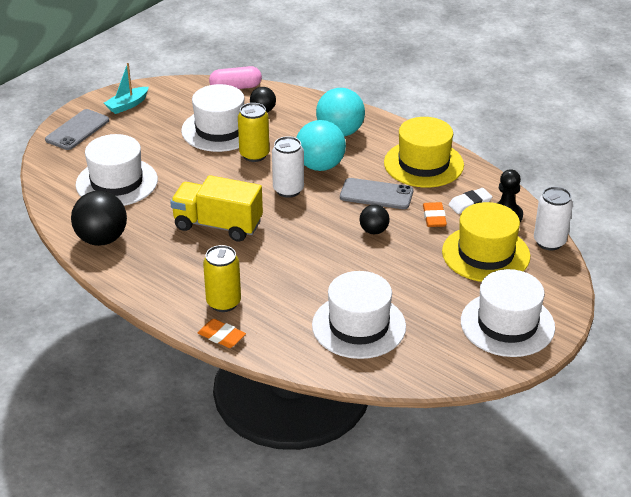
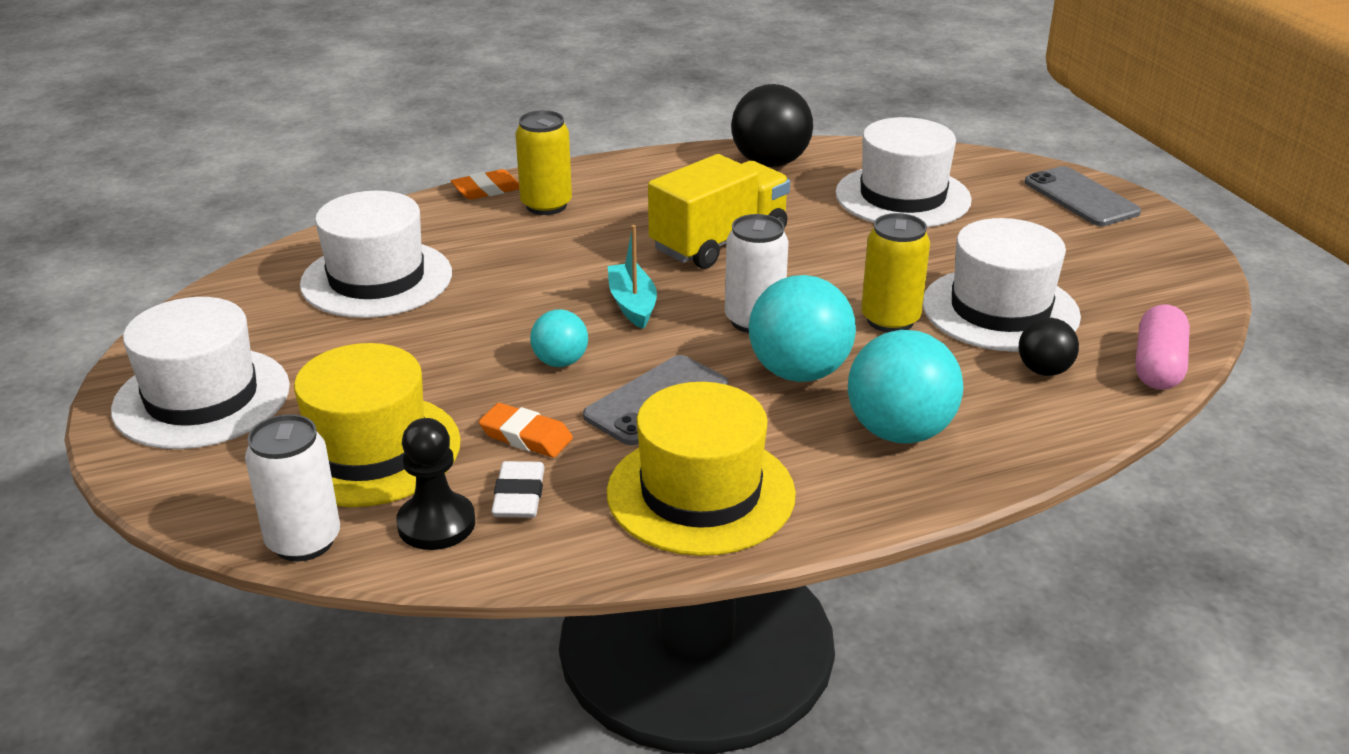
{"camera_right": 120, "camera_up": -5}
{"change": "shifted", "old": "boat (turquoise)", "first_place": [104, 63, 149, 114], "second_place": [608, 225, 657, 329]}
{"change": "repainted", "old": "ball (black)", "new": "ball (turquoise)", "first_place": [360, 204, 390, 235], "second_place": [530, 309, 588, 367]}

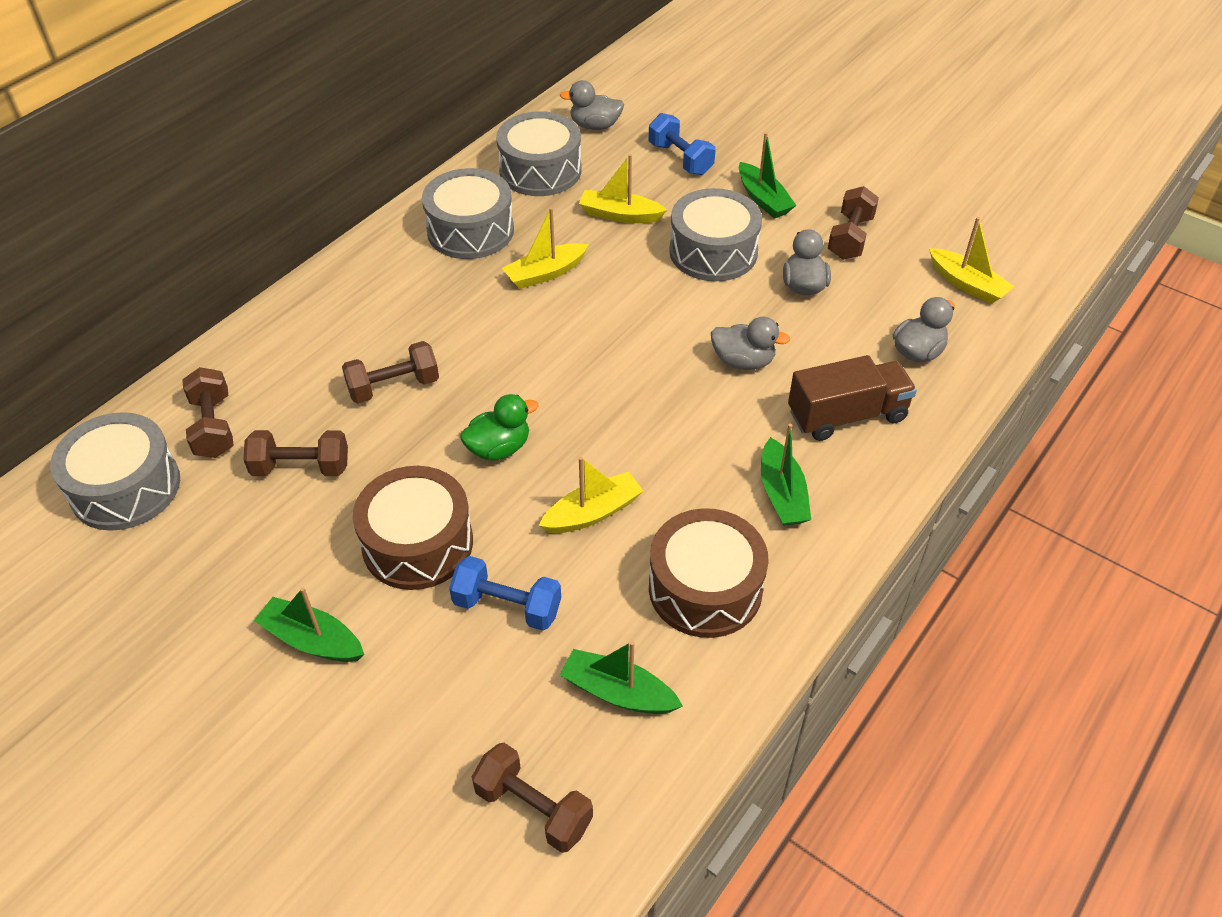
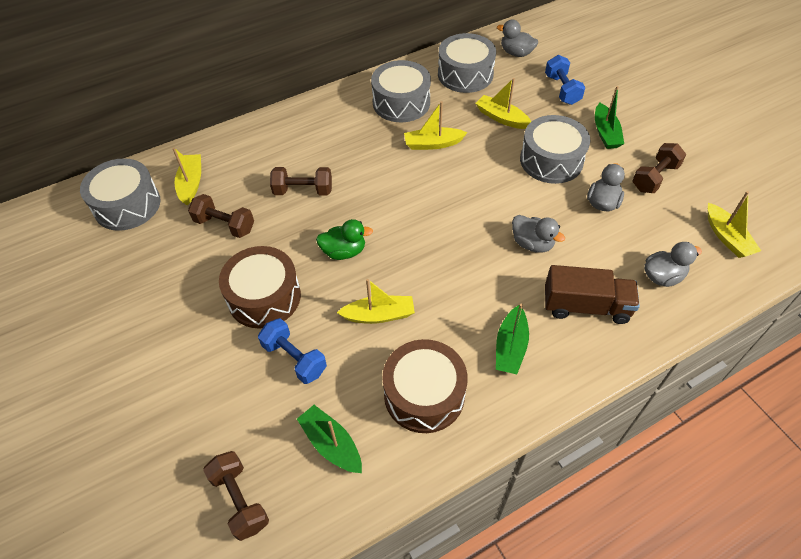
{"camera_right": 25, "camera_up": 5}
{"change": "swapped", "old": "dumbbell (brown)", "new": "boat (yellow)", "first_place": [182, 367, 234, 458], "second_place": [172, 148, 201, 206]}
{"change": "gone", "old": "boat (green)", "first_place": [254, 587, 364, 662]}

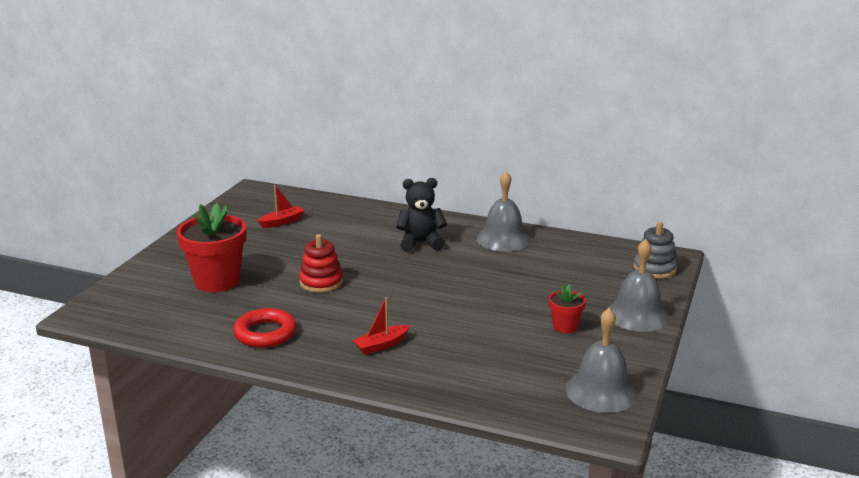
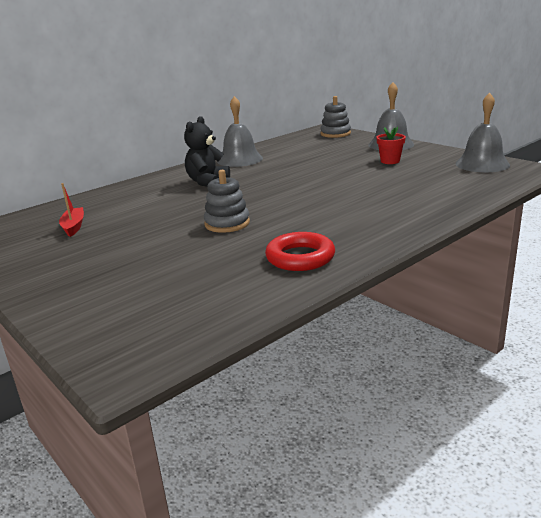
{"camera_right": -60, "camera_up": 0}
{"change": "gone", "old": "flower pot (red)", "first_place": [177, 203, 246, 292]}
{"change": "repainted", "old": "stacking toy (red)", "new": "stacking toy (grey)", "first_place": [299, 234, 343, 293], "second_place": [204, 170, 250, 233]}
{"change": "gone", "old": "boat (red)", "first_place": [353, 297, 410, 355]}

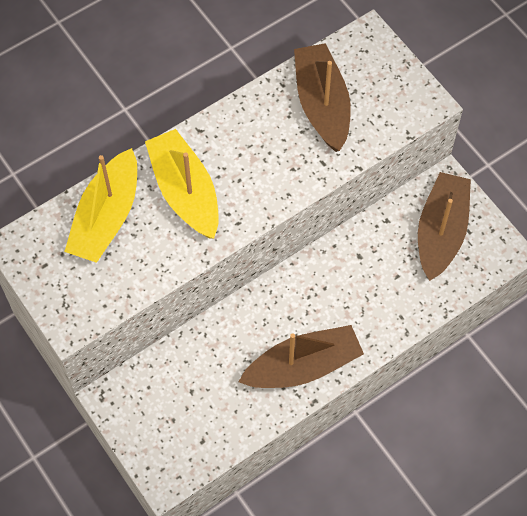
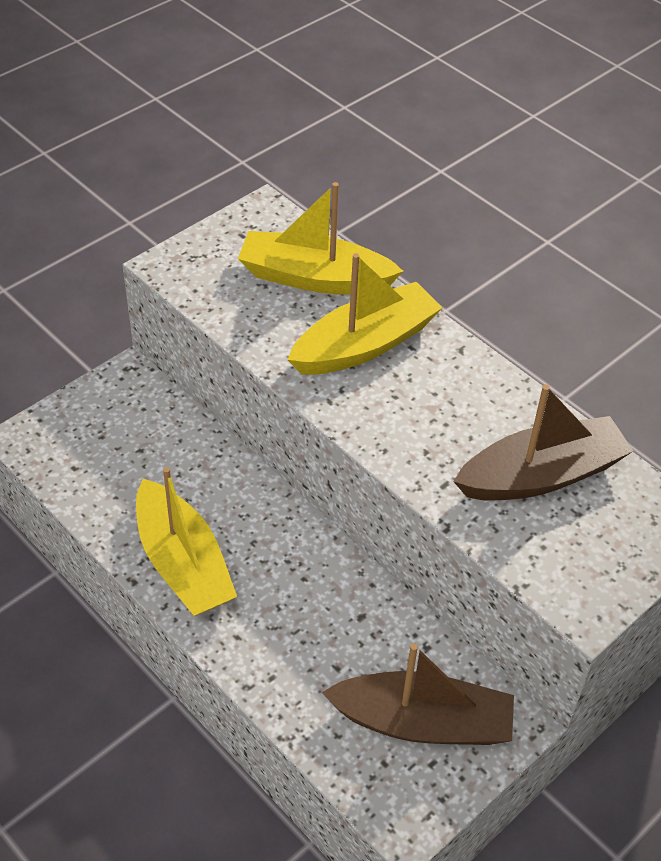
{"camera_right": 80, "camera_up": -15}
{"change": "repainted", "old": "boat (brown)", "new": "boat (yellow)", "first_place": [238, 325, 364, 388], "second_place": [136, 467, 237, 616]}

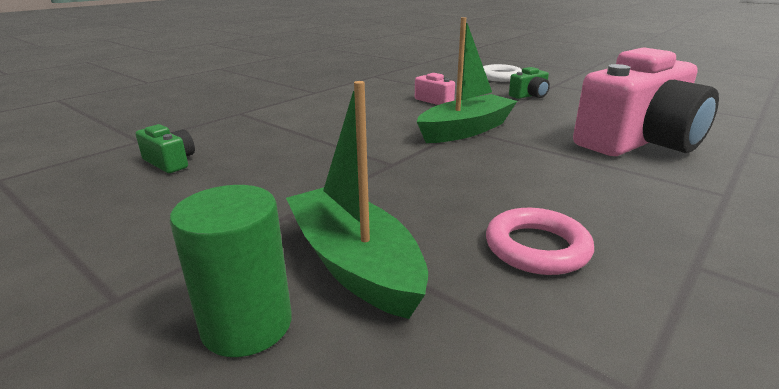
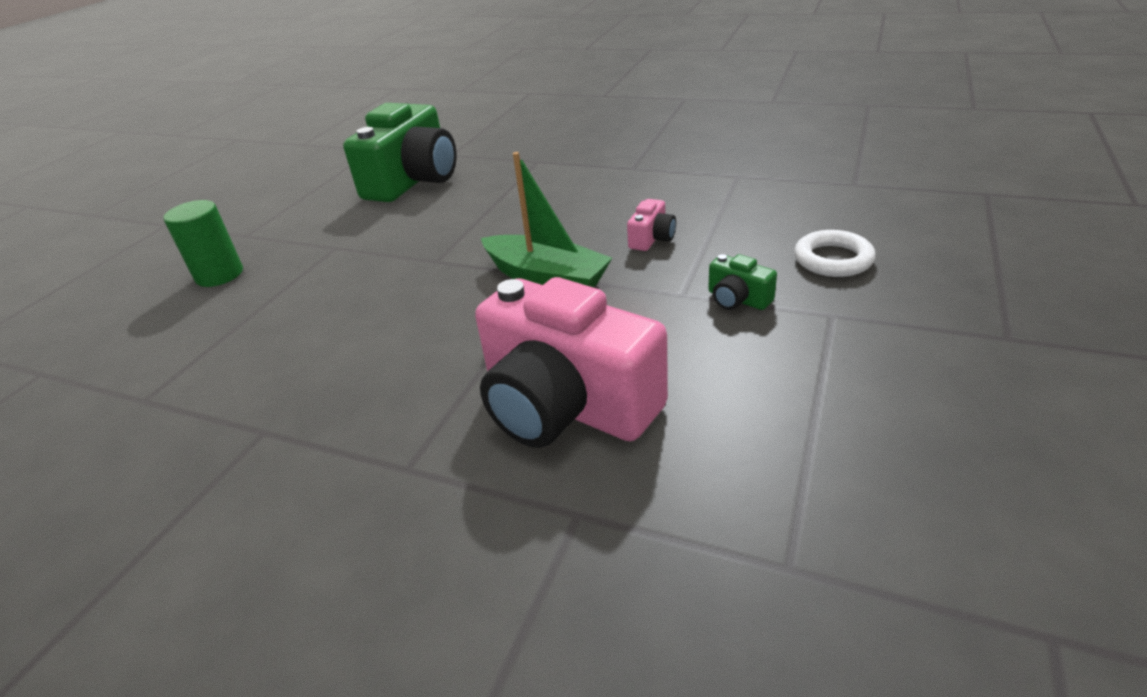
{"camera_right": 75, "camera_up": 10}
{"change": "gone", "old": "boat (green)", "first_place": [286, 81, 428, 319]}
{"change": "scaled", "old": "camera (green)", "first_place": [136, 124, 195, 173], "second_place": [343, 103, 457, 202], "factor": 2.44}
{"change": "gone", "old": "ring (pink)", "first_place": [486, 208, 594, 275]}

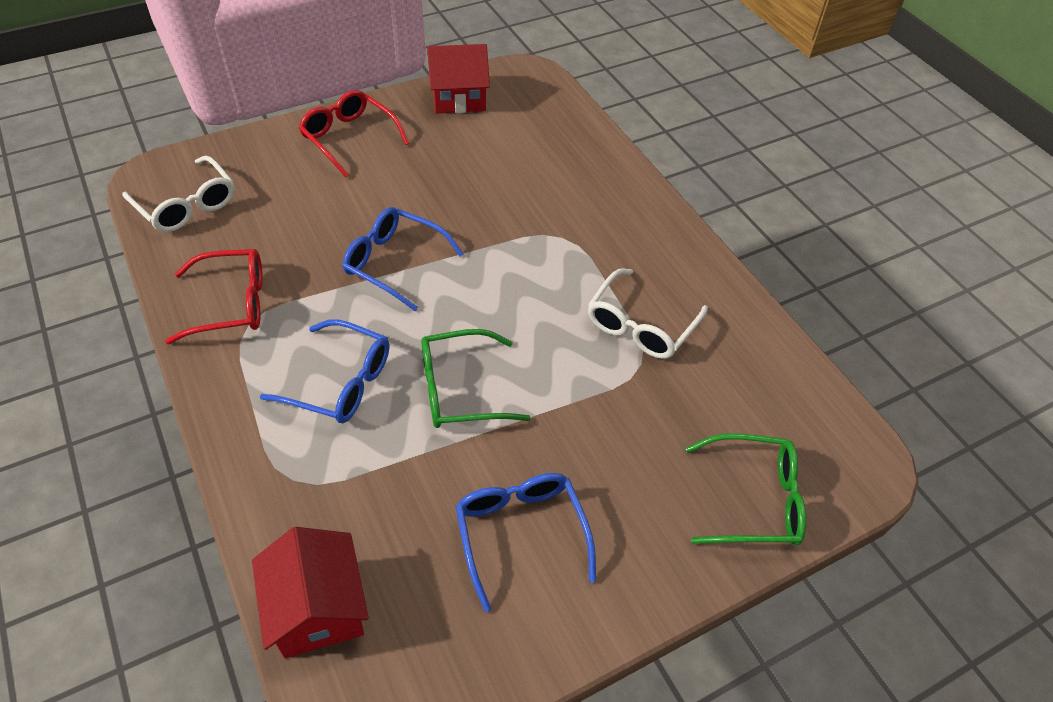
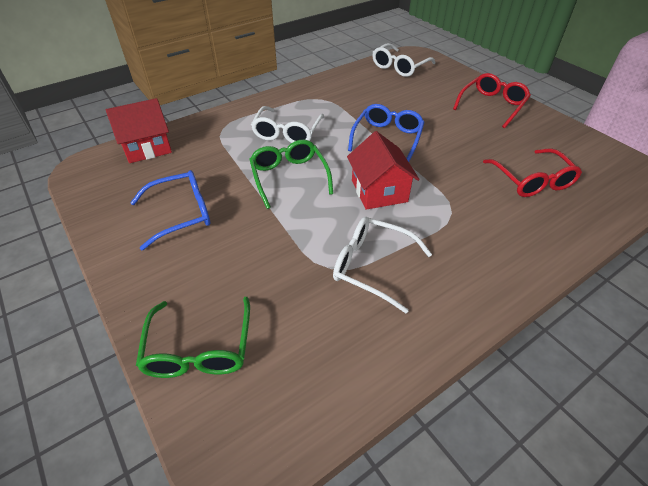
{"camera_right": 85, "camera_up": -5}
{"change": "shifted", "old": "house (red)", "first_place": [427, 44, 490, 113], "second_place": [347, 131, 420, 210]}
{"change": "shifted", "old": "glasses (red)", "first_place": [165, 249, 263, 344], "second_place": [483, 149, 582, 197]}
{"change": "repainted", "old": "glasses (blue)", "new": "glasses (white)", "first_place": [260, 319, 389, 423], "second_place": [251, 106, 324, 143]}

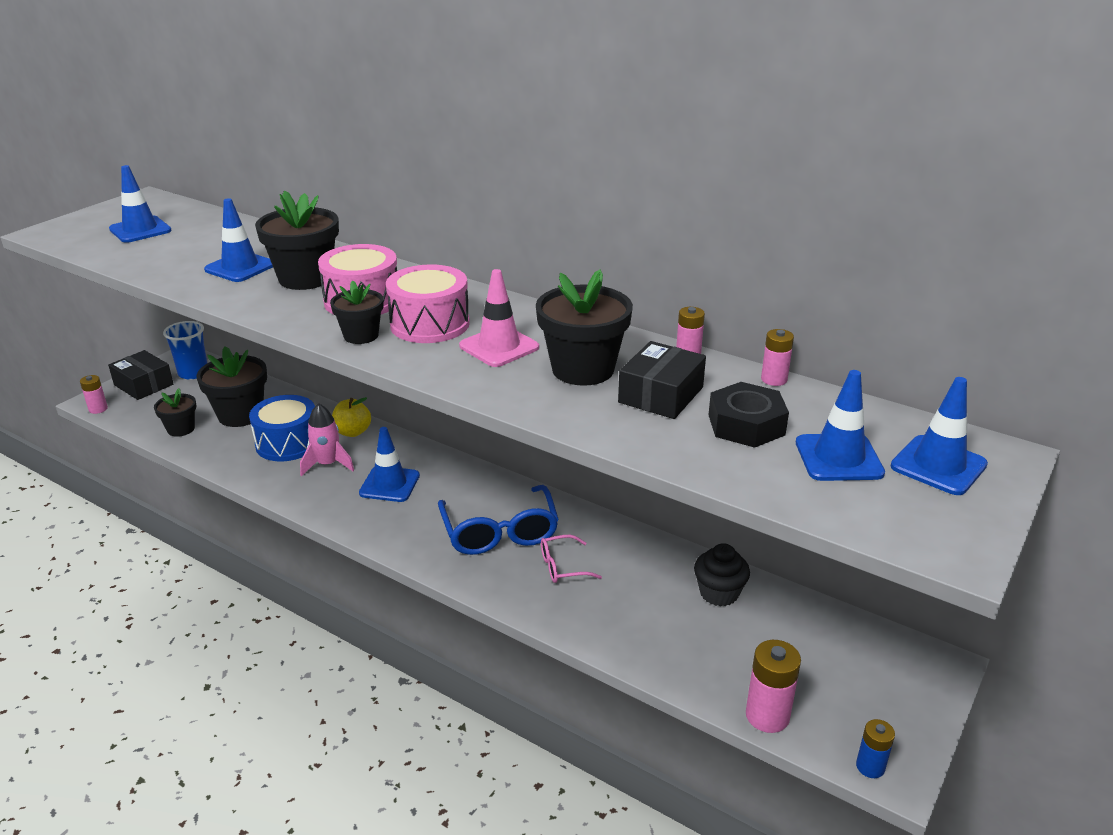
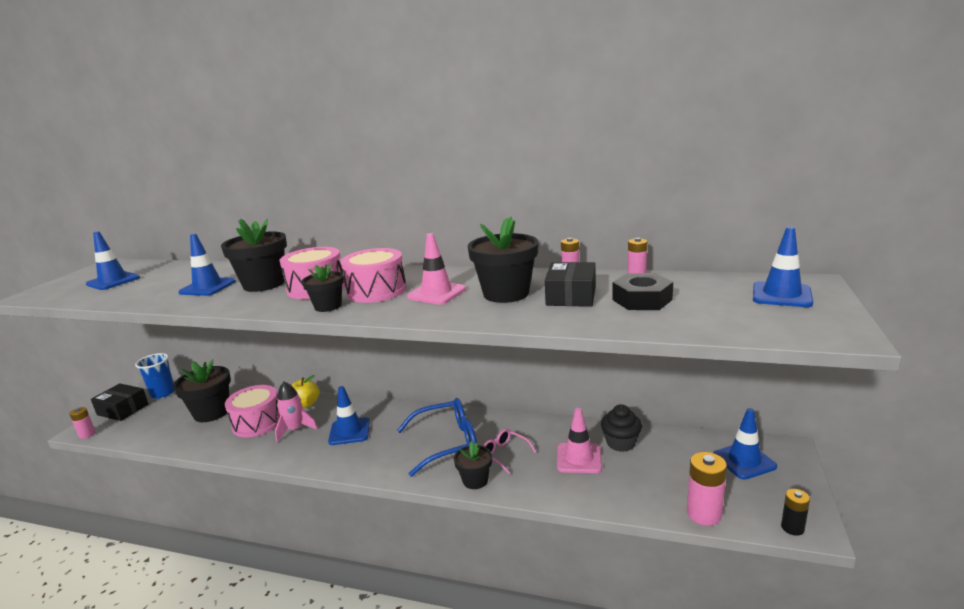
{"camera_right": -15, "camera_up": -10}
{"change": "shifted", "old": "traffic cone (blue)", "first_place": [796, 370, 885, 481], "second_place": [713, 408, 777, 480]}
{"change": "shifted", "old": "flower pot (black)", "first_place": [154, 388, 196, 437], "second_place": [454, 441, 492, 489]}
{"change": "repainted", "old": "drum (blue)", "new": "drum (pink)", "first_place": [249, 395, 315, 461], "second_place": [225, 385, 280, 437]}
{"change": "rotated", "old": "glasses (blue)", "first_place": [438, 485, 559, 555], "second_place": [397, 398, 477, 477], "degrees": -75}
{"change": "rotated", "old": "glasses (pink)", "first_place": [541, 535, 602, 583], "second_place": [483, 429, 536, 474], "degrees": 75}
{"change": "repainted", "old": "battery (blue)", "new": "battery (black)", "first_place": [856, 719, 895, 778], "second_place": [781, 489, 810, 536]}
{"change": "new", "new": "traffic cone (pink)", "second_place": [557, 408, 602, 473]}

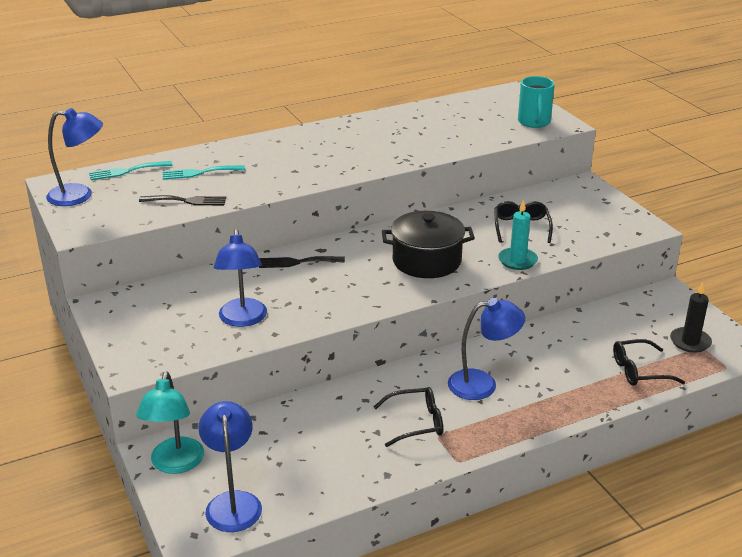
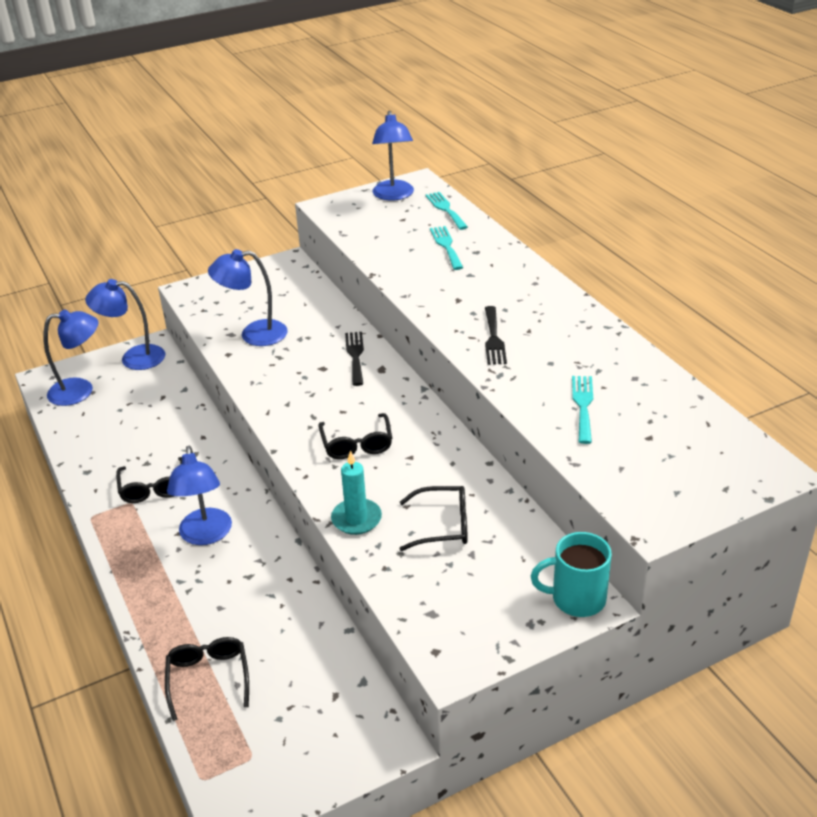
{"camera_right": 90, "camera_up": 5}
{"change": "shifted", "old": "mug (turquoise)", "first_place": [518, 76, 555, 128], "second_place": [531, 532, 612, 617]}
{"change": "shifted", "old": "fork (black)", "first_place": [139, 195, 226, 205], "second_place": [485, 306, 507, 365]}
{"change": "swapped", "old": "pot (black)", "new": "glasses (black)", "first_place": [382, 211, 475, 278], "second_place": [319, 413, 392, 459]}
{"change": "gone", "old": "candle (black)", "first_place": [670, 283, 712, 353]}
{"change": "repainted", "old": "lamp (turquoise)", "new": "lamp (blue)", "first_place": [136, 372, 204, 474], "second_place": [85, 279, 165, 370]}
{"change": "new", "new": "fork (turquoise)", "second_place": [572, 376, 593, 444]}

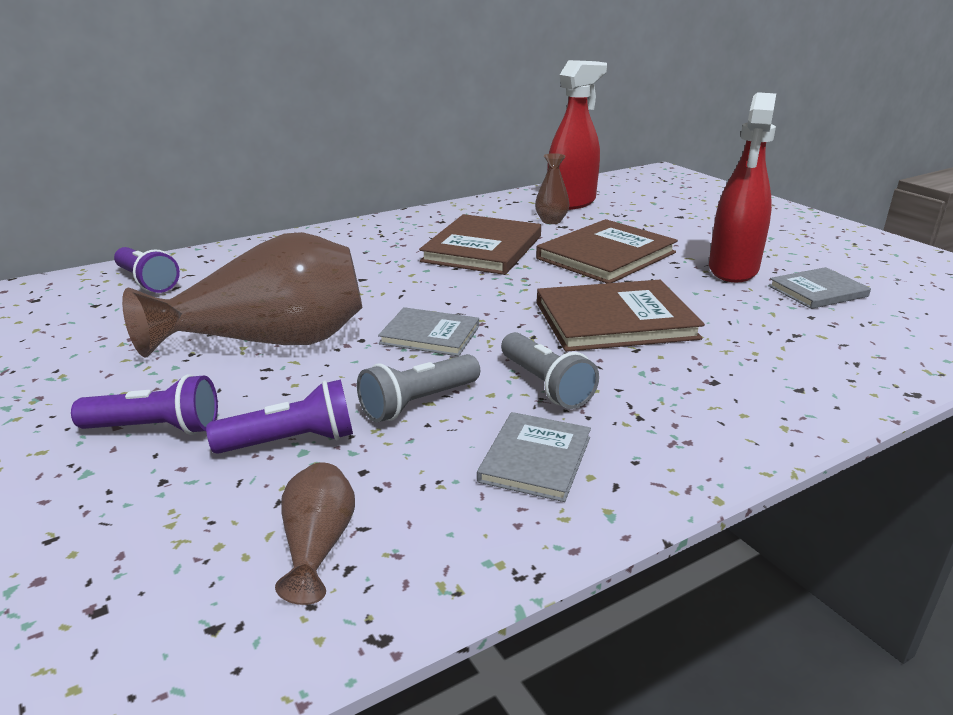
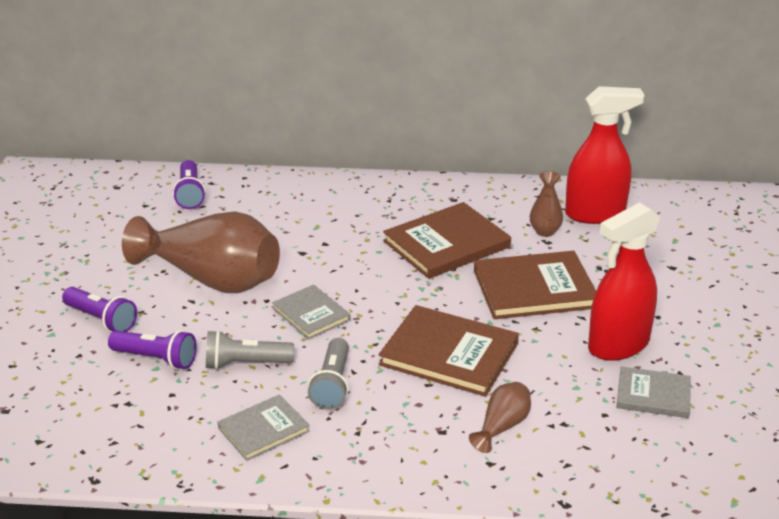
{"camera_right": 35, "camera_up": 5}
{"change": "shifted", "old": "vase (brown)", "first_place": [275, 462, 355, 605], "second_place": [469, 382, 531, 453]}

